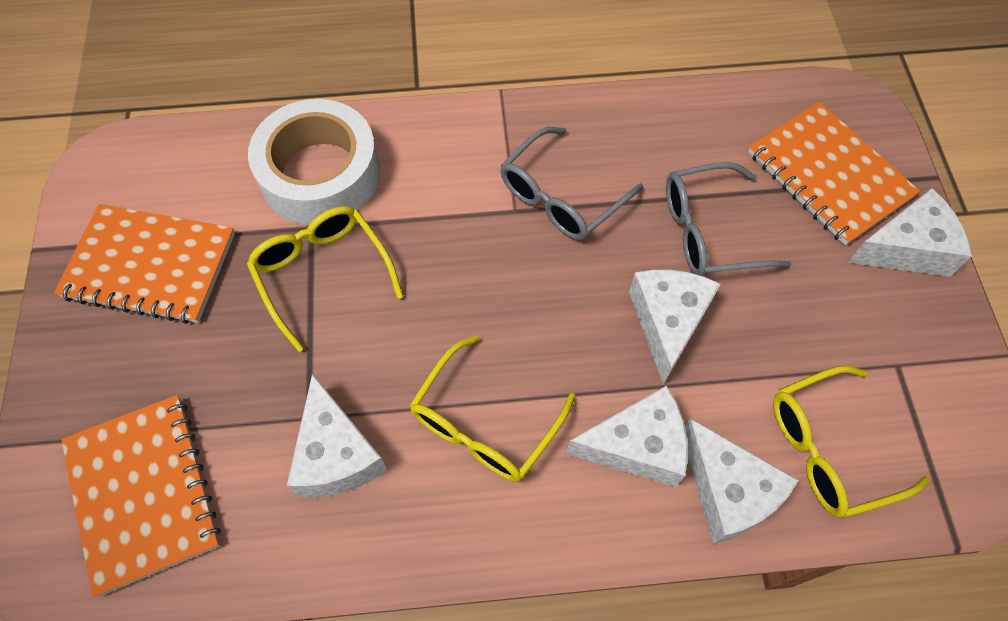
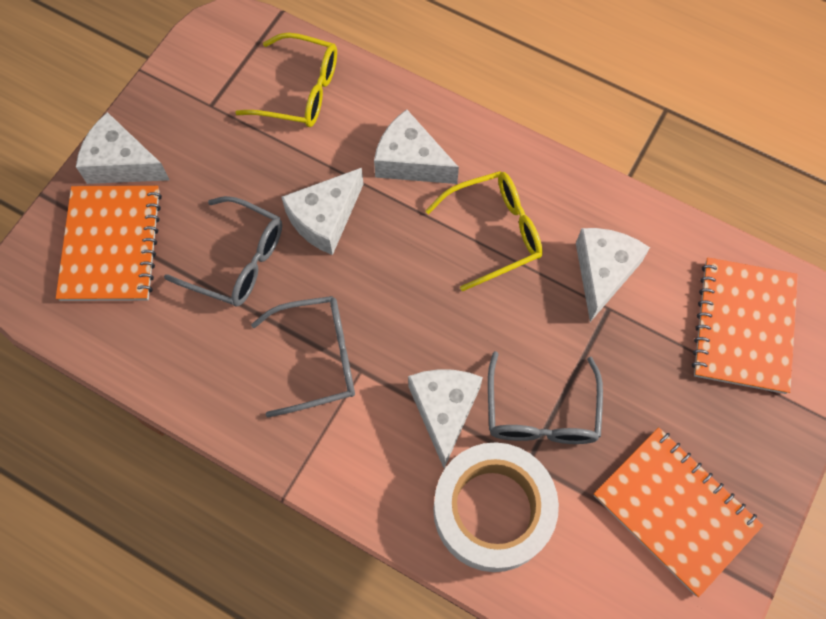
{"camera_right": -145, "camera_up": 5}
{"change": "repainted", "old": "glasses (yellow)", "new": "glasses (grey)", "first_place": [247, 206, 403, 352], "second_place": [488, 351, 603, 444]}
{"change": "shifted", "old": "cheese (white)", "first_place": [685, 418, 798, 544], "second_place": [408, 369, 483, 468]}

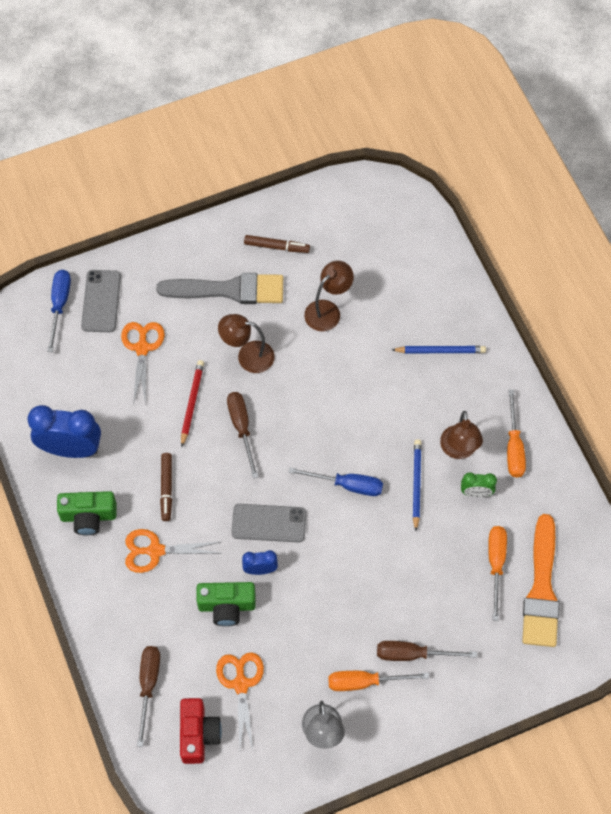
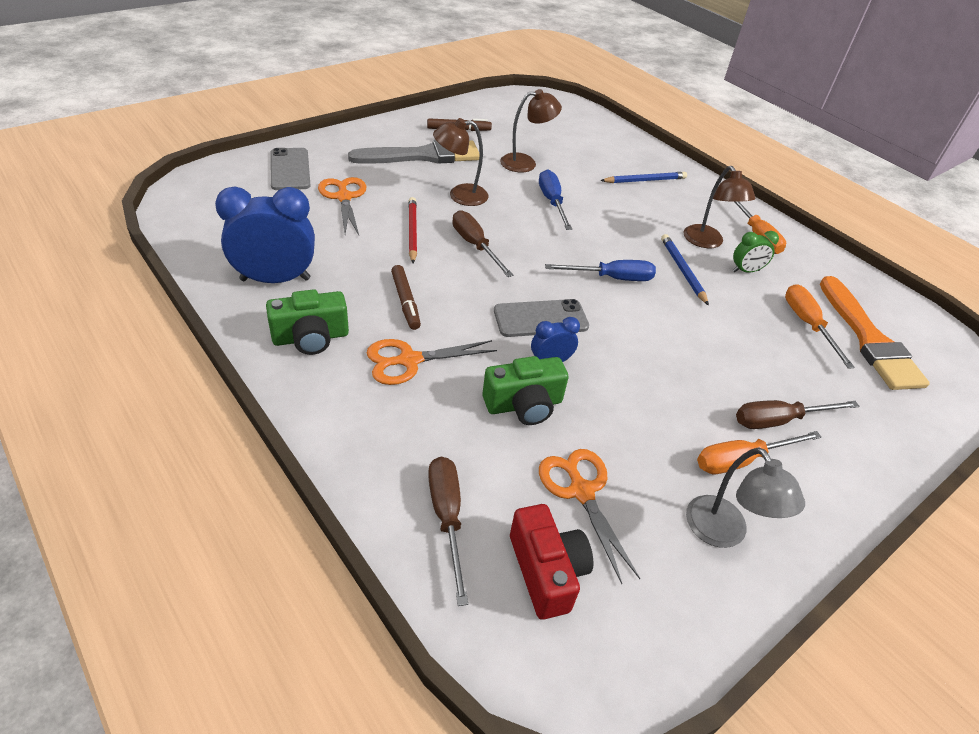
{"camera_right": -20, "camera_up": -20}
{"change": "rotated", "old": "lamp (brown)", "first_place": [304, 260, 354, 331], "second_place": [500, 89, 562, 172], "degrees": 45}
{"change": "shifted", "old": "screwdriver (blue)", "first_place": [47, 270, 71, 352], "second_place": [539, 169, 572, 230]}

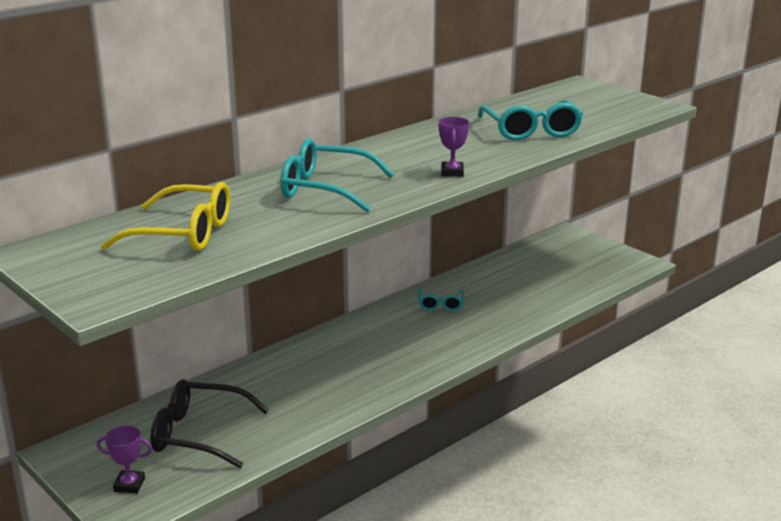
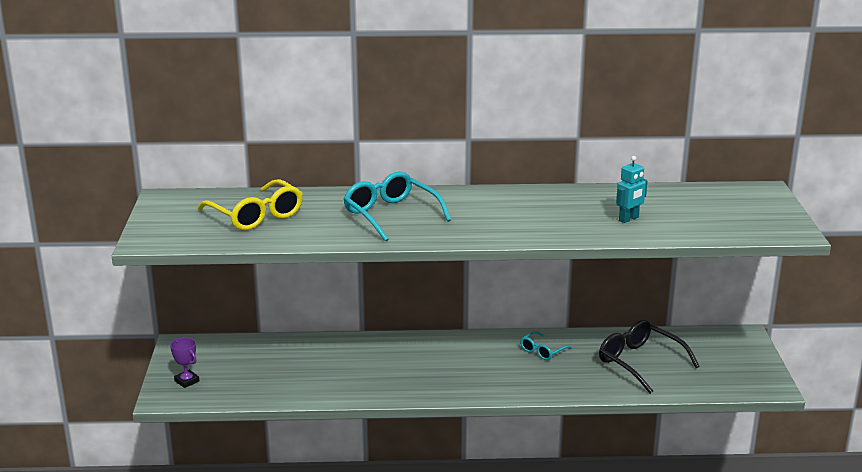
{"camera_right": 40, "camera_up": 0}
{"change": "swapped", "old": "glasses (turquoise)", "new": "robot (turquoise)", "first_place": [478, 100, 583, 141], "second_place": [616, 156, 648, 223]}
{"change": "gone", "old": "trophy (purple)", "first_place": [438, 117, 469, 177]}
{"change": "shifted", "old": "glasses (black)", "first_place": [150, 379, 269, 468], "second_place": [599, 320, 699, 394]}

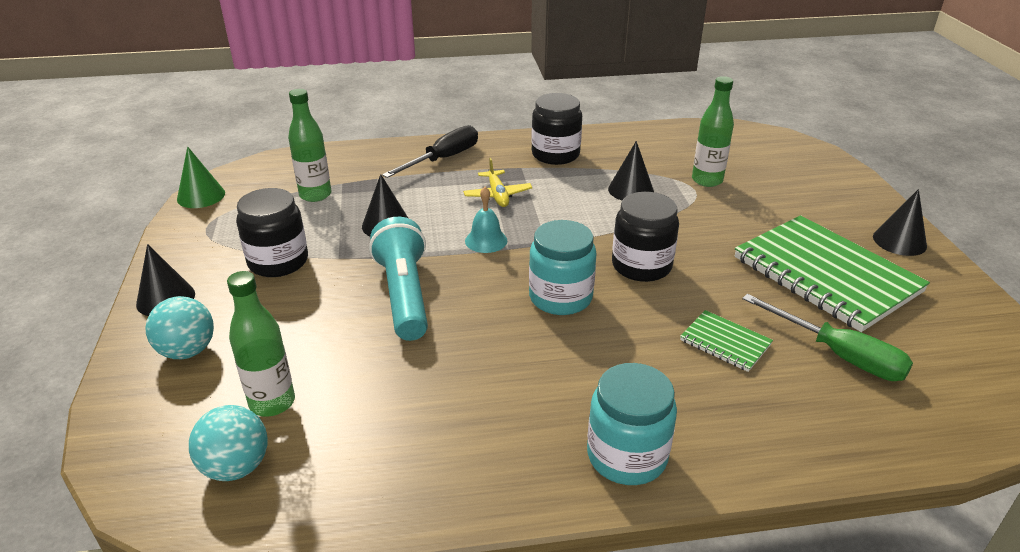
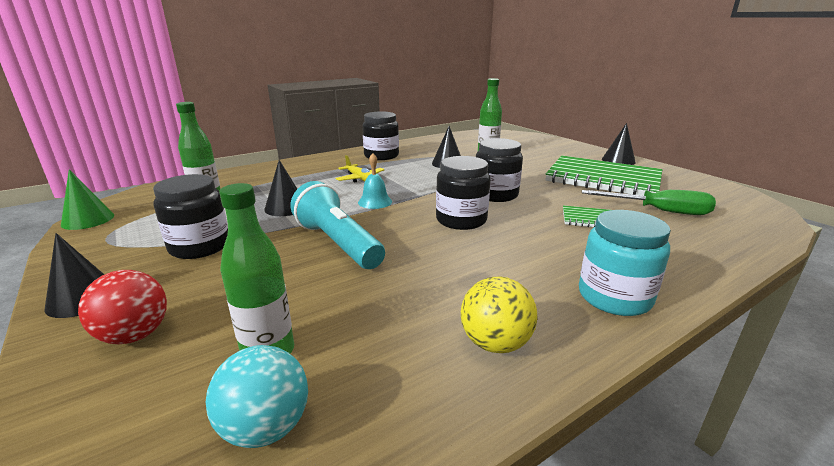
{"camera_right": -25, "camera_up": -10}
{"change": "gone", "old": "screwdriver (black)", "first_place": [382, 125, 478, 178]}
{"change": "repainted", "old": "jar (turquoise)", "new": "jar (black)", "first_place": [529, 220, 597, 315], "second_place": [436, 156, 491, 230]}
{"change": "repainted", "old": "ball (turquoise)", "new": "ball (red)", "first_place": [145, 296, 214, 359], "second_place": [78, 270, 167, 344]}
{"change": "new", "new": "ball (yellow)", "second_place": [461, 277, 537, 353]}

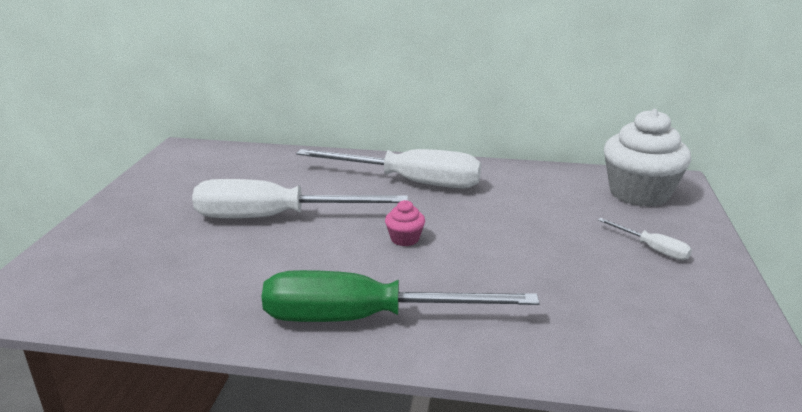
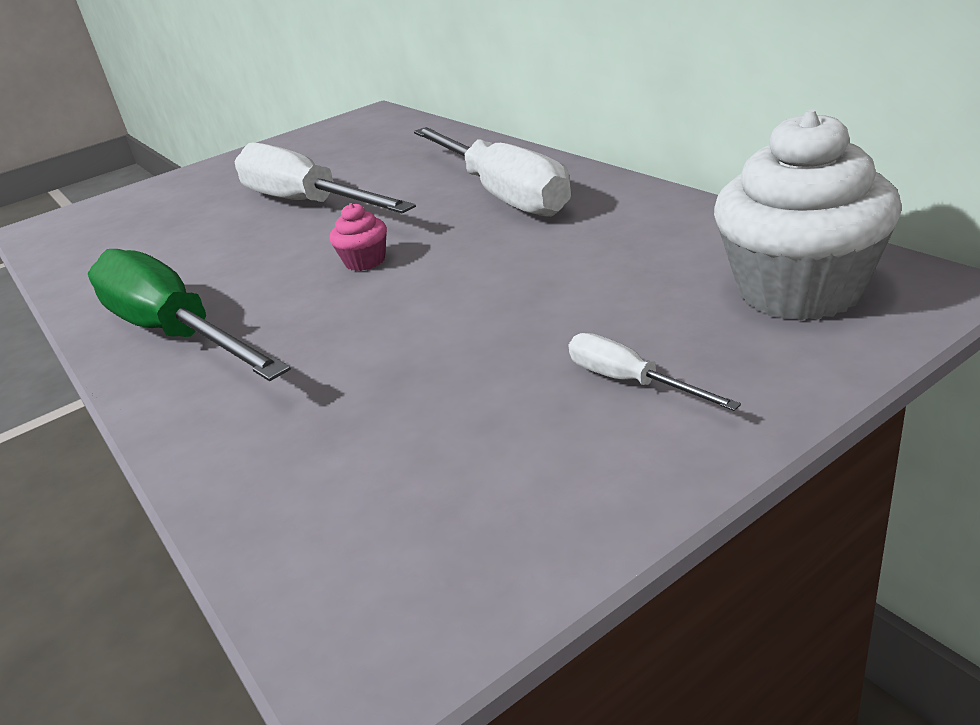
{"camera_right": 50, "camera_up": 5}
{"change": "rotated", "old": "screwdriver (white)", "first_place": [598, 218, 692, 260], "second_place": [569, 333, 741, 411], "degrees": 135}

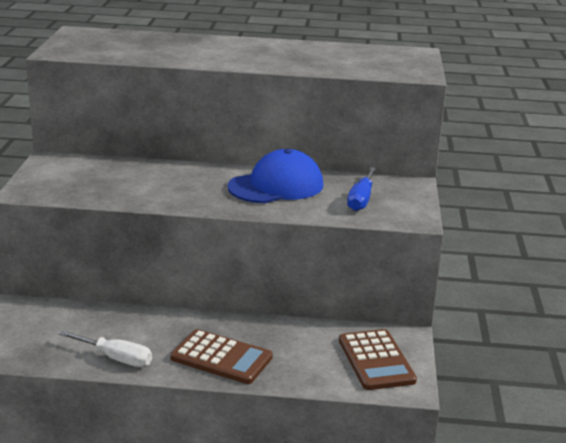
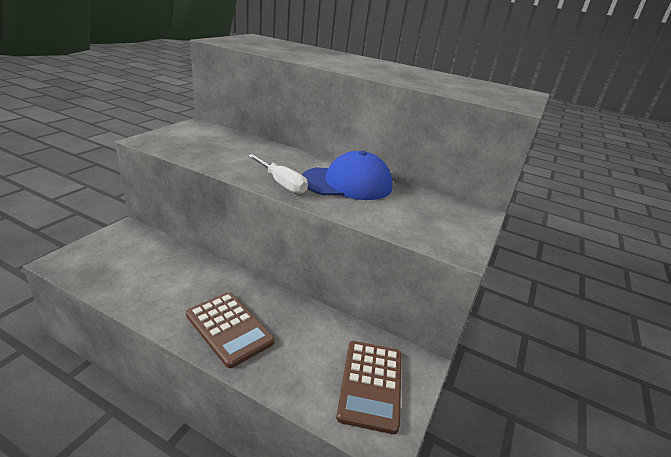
{"camera_right": 20, "camera_up": 5}
{"change": "gone", "old": "screwdriver (blue)", "first_place": [347, 167, 377, 211]}
{"change": "shifted", "old": "screwdriver (white)", "first_place": [59, 331, 152, 367], "second_place": [248, 154, 308, 194]}

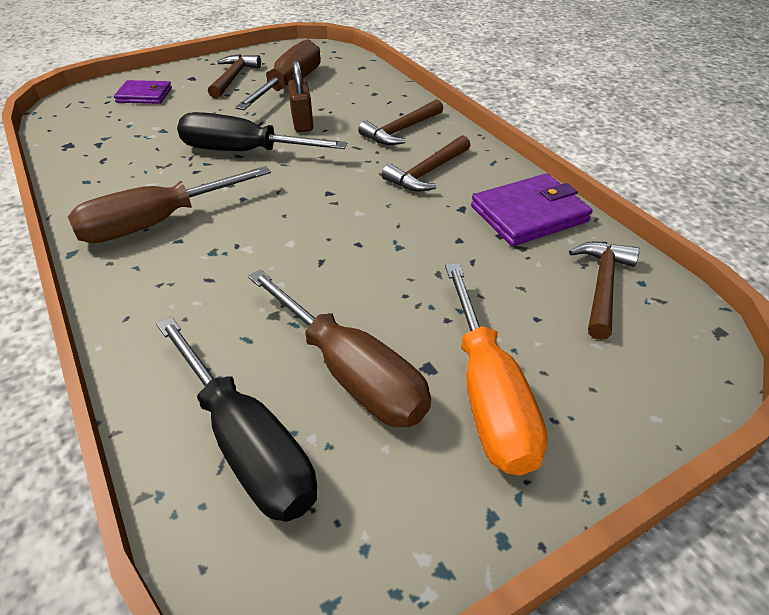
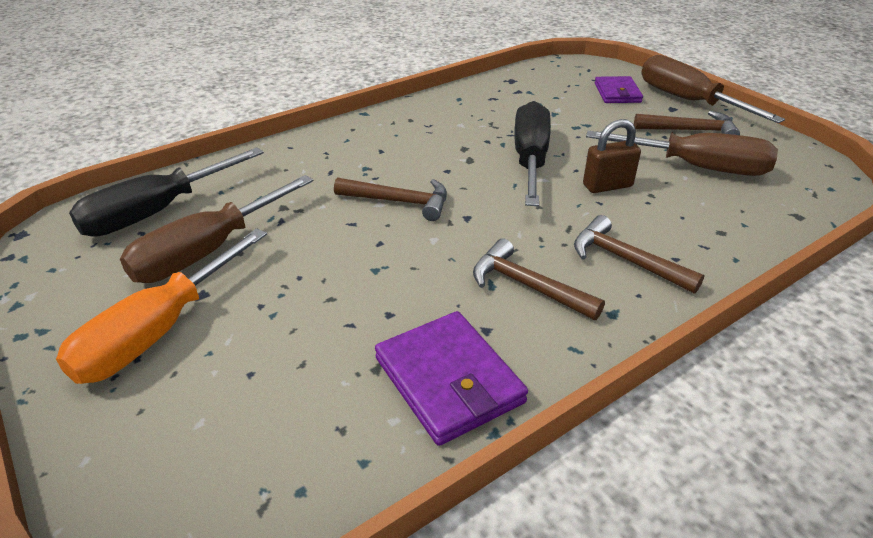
{"camera_right": 85, "camera_up": -5}
{"change": "shifted", "old": "screwdriver (brown)", "first_place": [68, 166, 271, 243], "second_place": [641, 55, 785, 123]}
{"change": "shifted", "old": "hammer (brown)", "first_place": [569, 242, 640, 340], "second_place": [334, 177, 447, 221]}
{"change": "rotated", "old": "screwdriver (orange)", "first_place": [445, 263, 548, 476], "second_place": [56, 228, 267, 384], "degrees": -45}

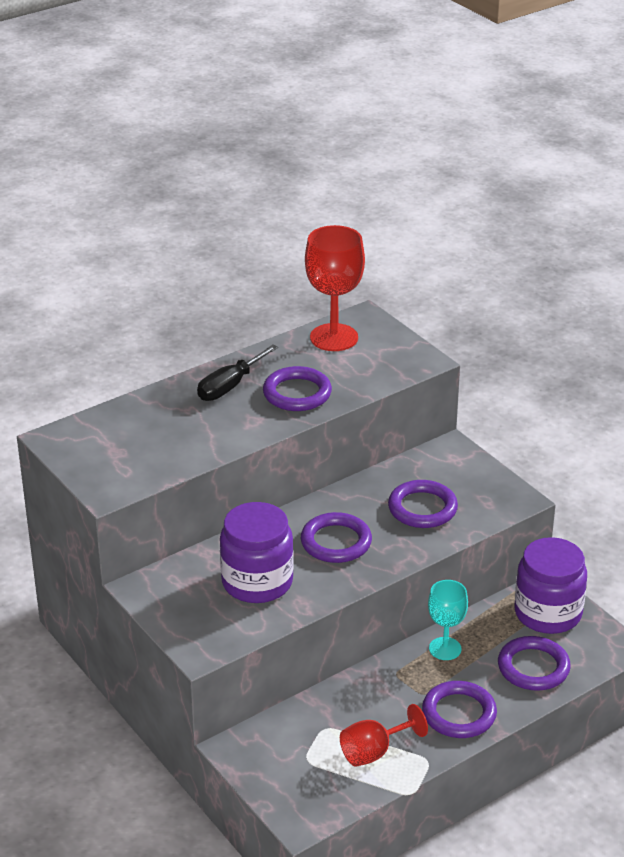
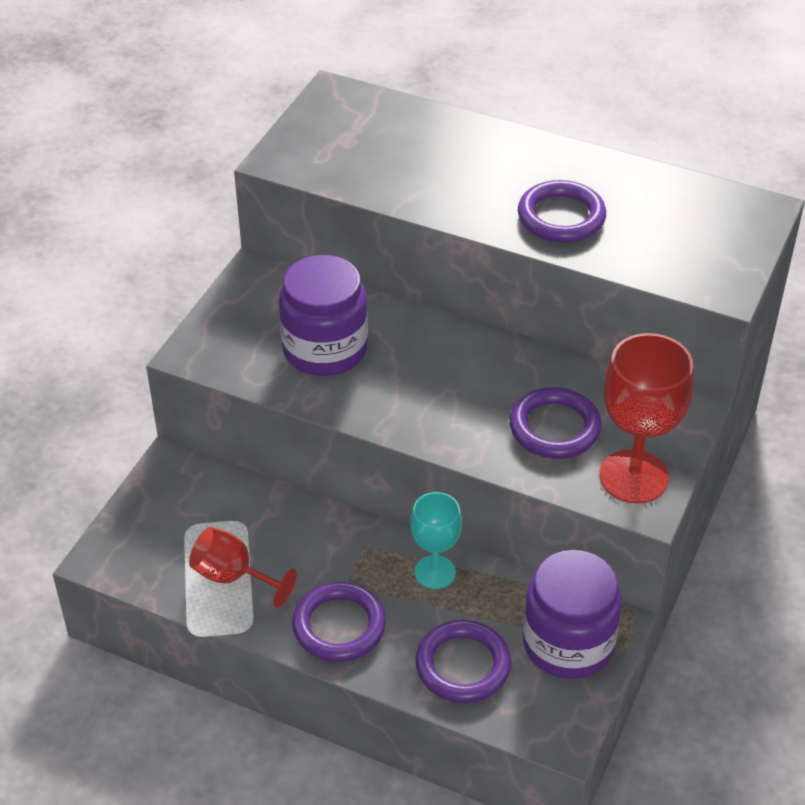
{"camera_right": 60, "camera_up": 10}
{"change": "shifted", "old": "goblet (red)", "first_place": [305, 225, 365, 351], "second_place": [599, 333, 694, 503]}
{"change": "gone", "old": "screwdriver (black)", "first_place": [197, 344, 278, 401]}
{"change": "gone", "old": "ring (purple)", "first_place": [301, 512, 372, 563]}

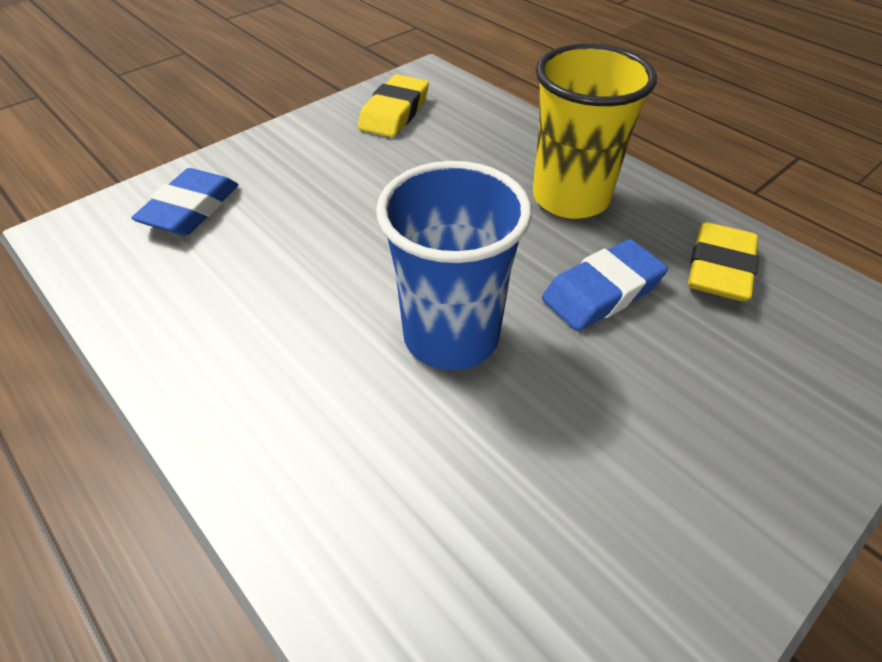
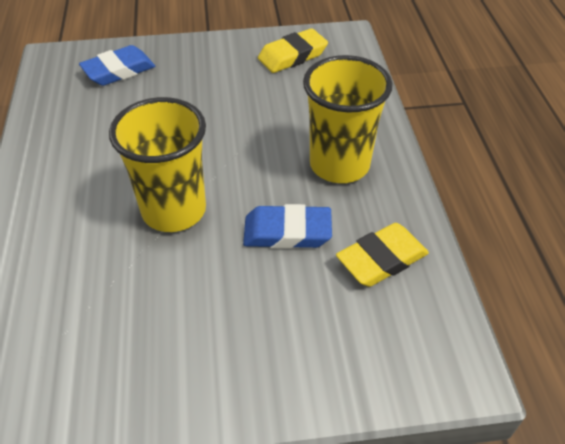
{"camera_right": 35, "camera_up": 0}
{"change": "repainted", "old": "cup (blue)", "new": "cup (yellow)", "first_place": [376, 161, 532, 370], "second_place": [109, 97, 206, 232]}

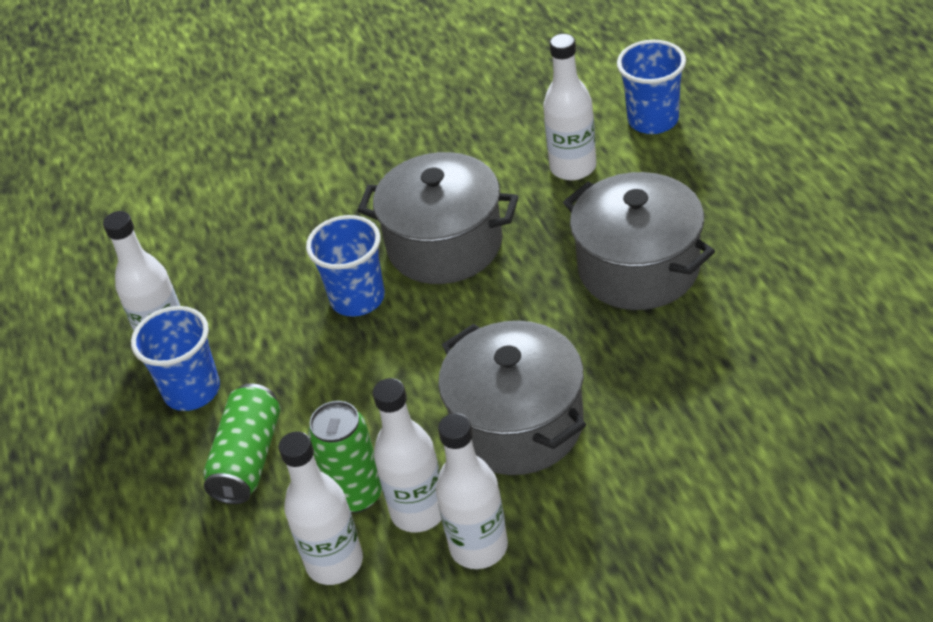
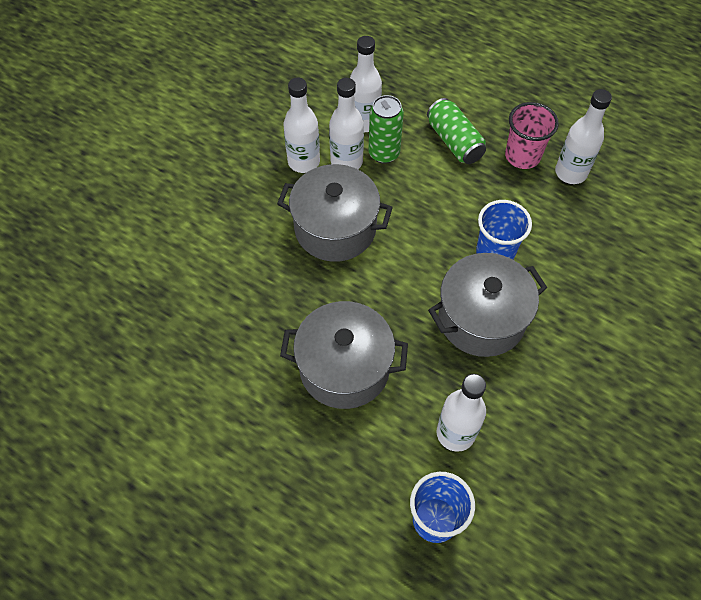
{"camera_right": 135, "camera_up": 15}
{"change": "repainted", "old": "cup (blue)", "new": "cup (pink)", "first_place": [131, 306, 220, 411], "second_place": [505, 102, 559, 169]}

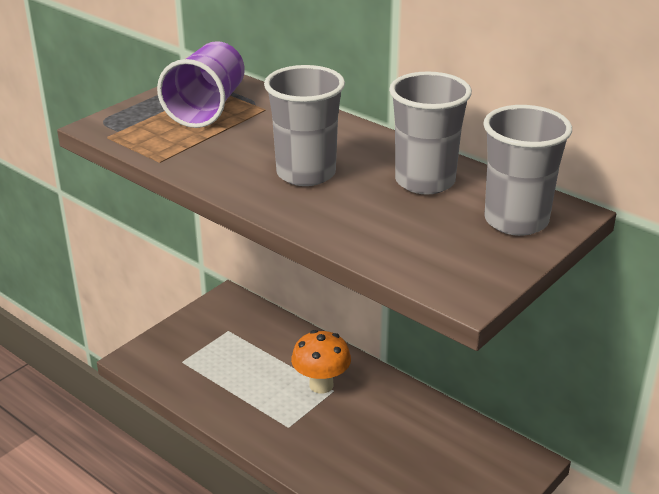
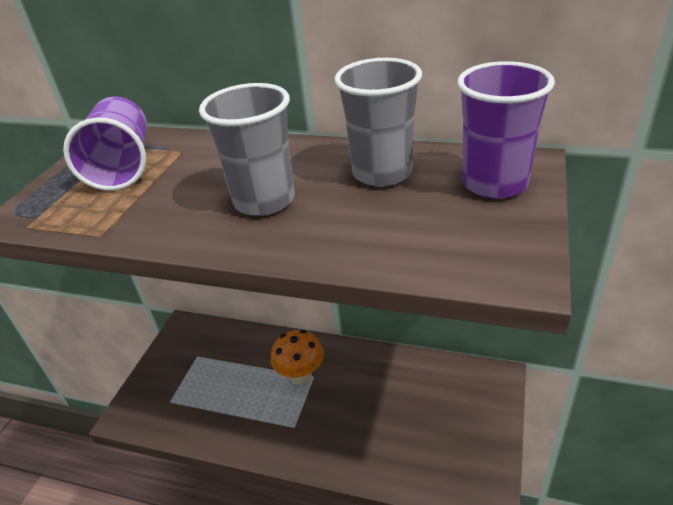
{"camera_right": -20, "camera_up": 5}
{"change": "repainted", "old": "cup (grey)", "new": "cup (purple)", "first_place": [483, 105, 572, 236], "second_place": [457, 61, 555, 199]}

